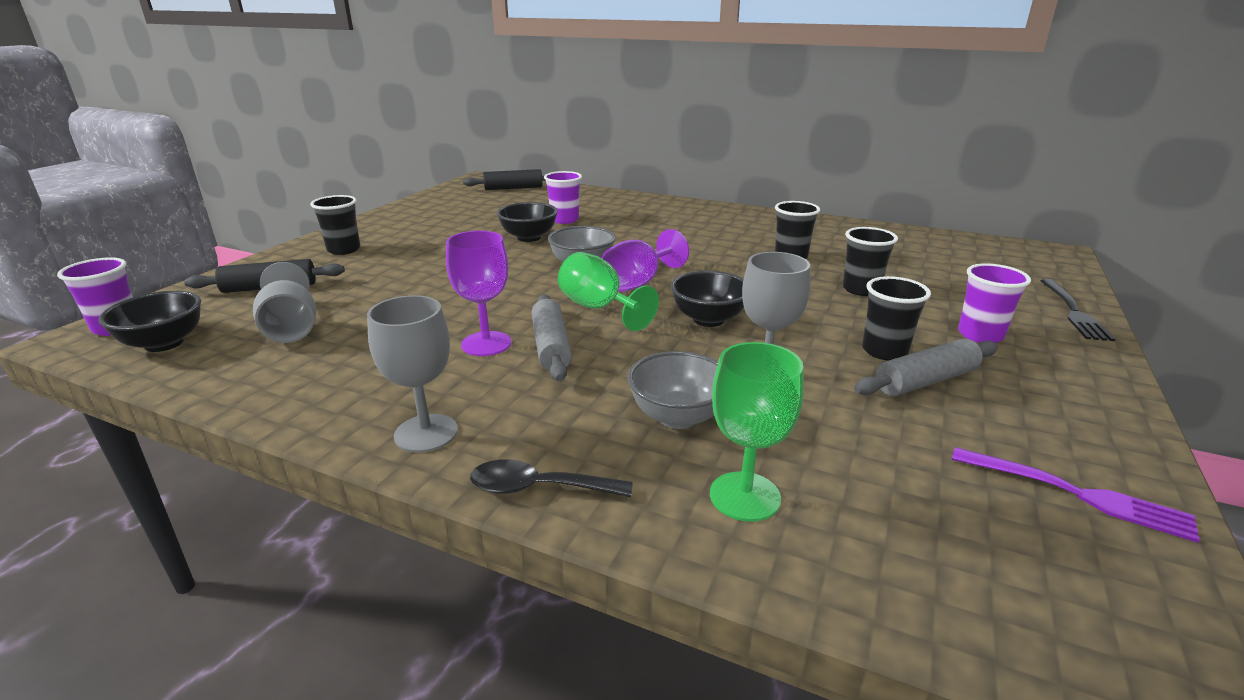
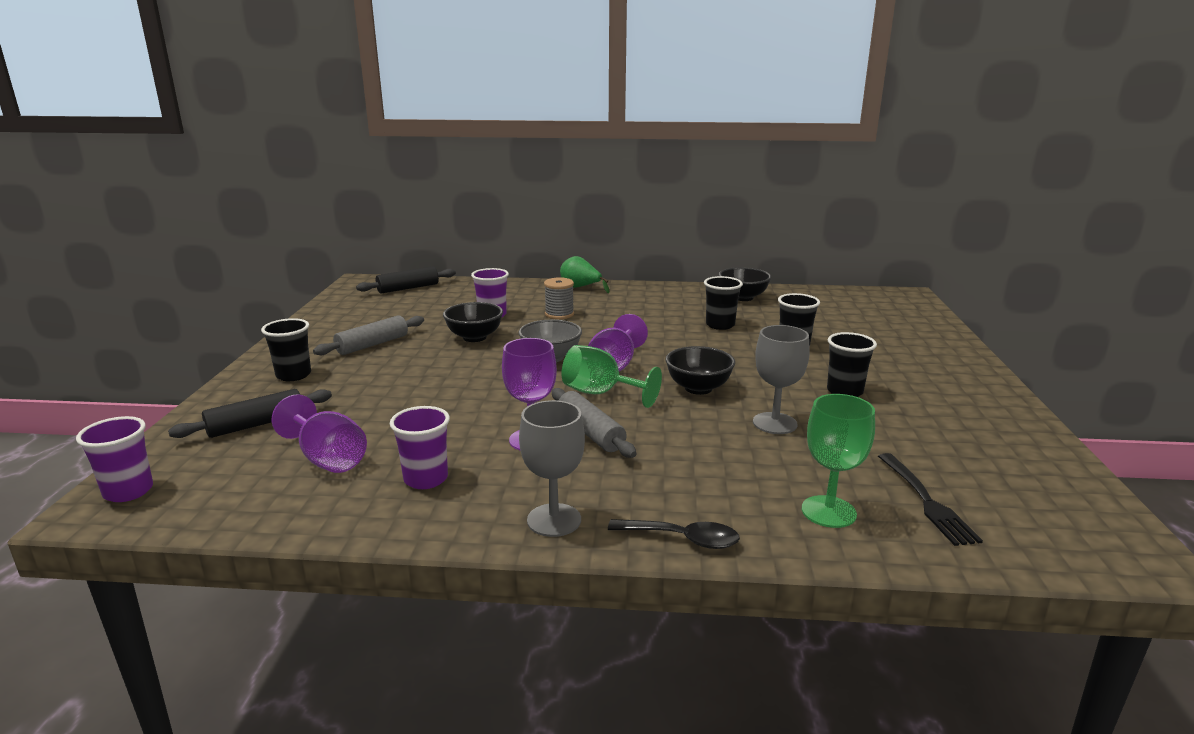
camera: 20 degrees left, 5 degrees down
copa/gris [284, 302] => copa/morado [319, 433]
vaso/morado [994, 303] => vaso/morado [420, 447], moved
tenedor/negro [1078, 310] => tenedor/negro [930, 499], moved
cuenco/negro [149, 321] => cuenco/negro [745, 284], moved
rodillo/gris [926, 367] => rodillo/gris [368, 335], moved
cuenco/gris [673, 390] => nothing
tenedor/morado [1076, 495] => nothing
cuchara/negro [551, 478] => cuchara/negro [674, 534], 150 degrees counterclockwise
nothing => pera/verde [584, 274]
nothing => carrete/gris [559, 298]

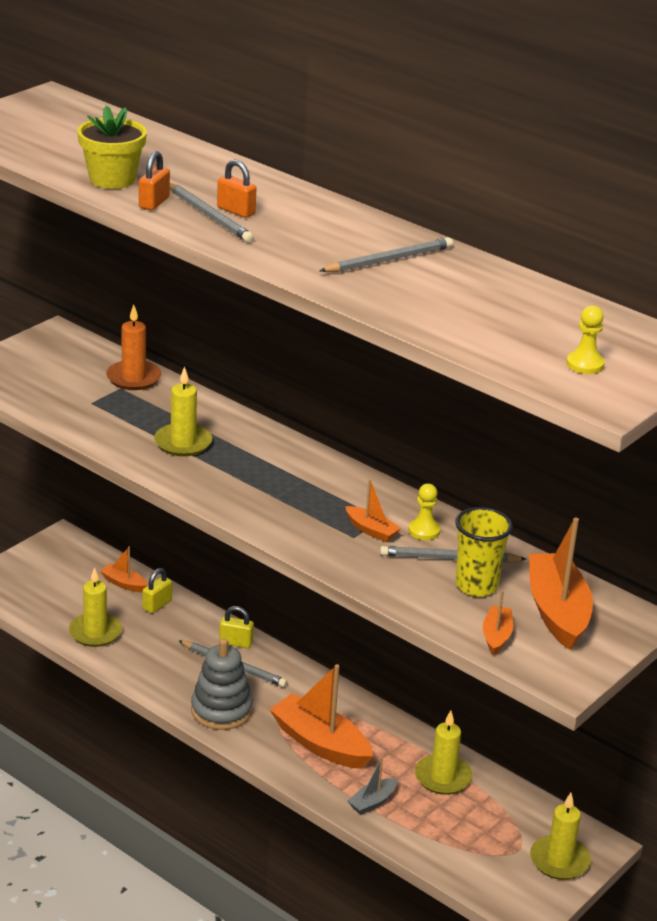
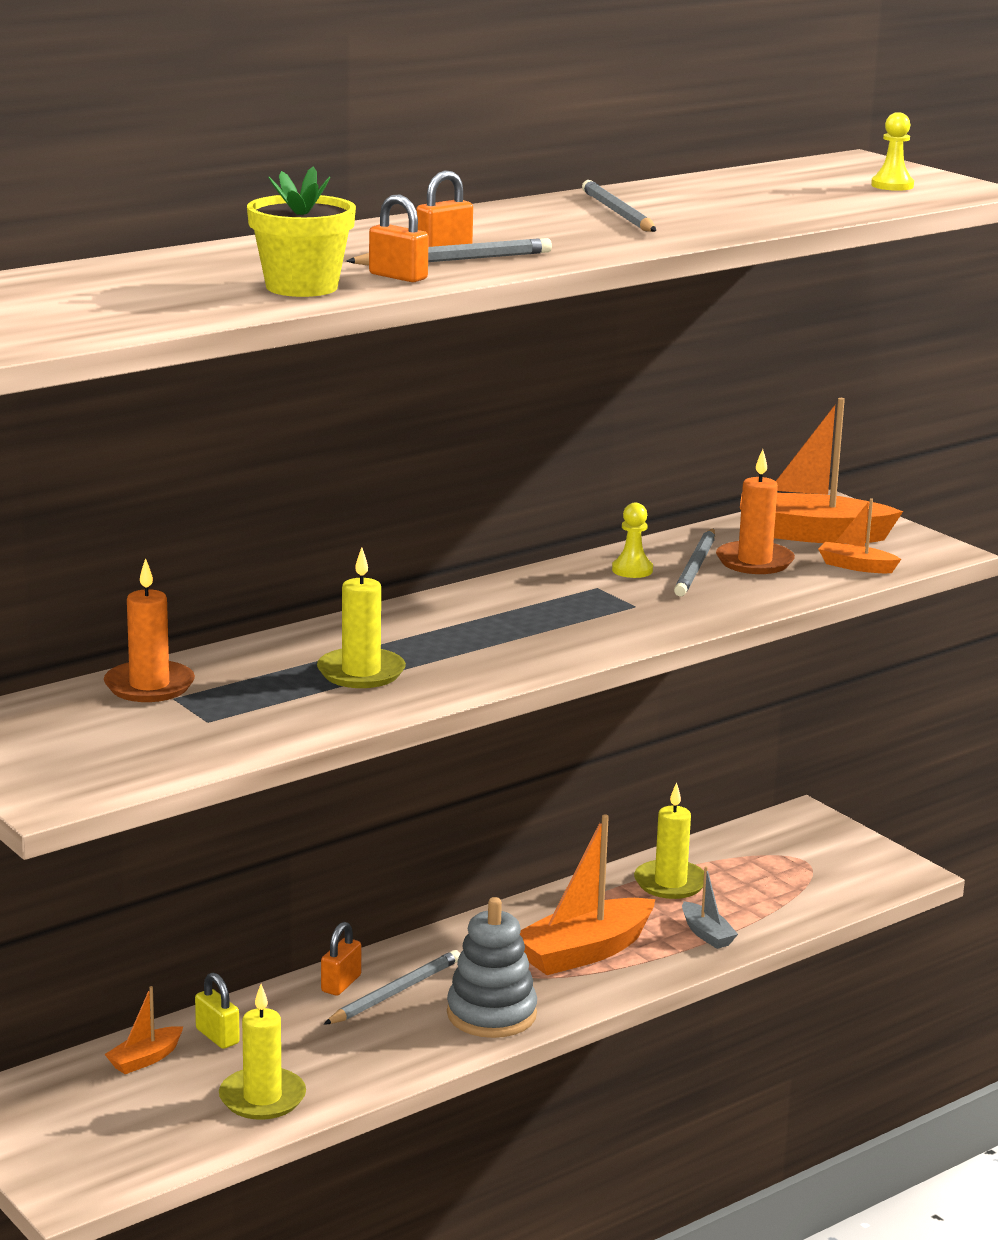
camera: 75 degrees left, 10 degrees down
barco/naranja [373, 510] => nothing
vaso/amarillo [484, 552] => vela/naranja [755, 511]
candado/amarillo [236, 627] => candado/naranja [341, 958]
vela/amarillo [560, 836] => nothing

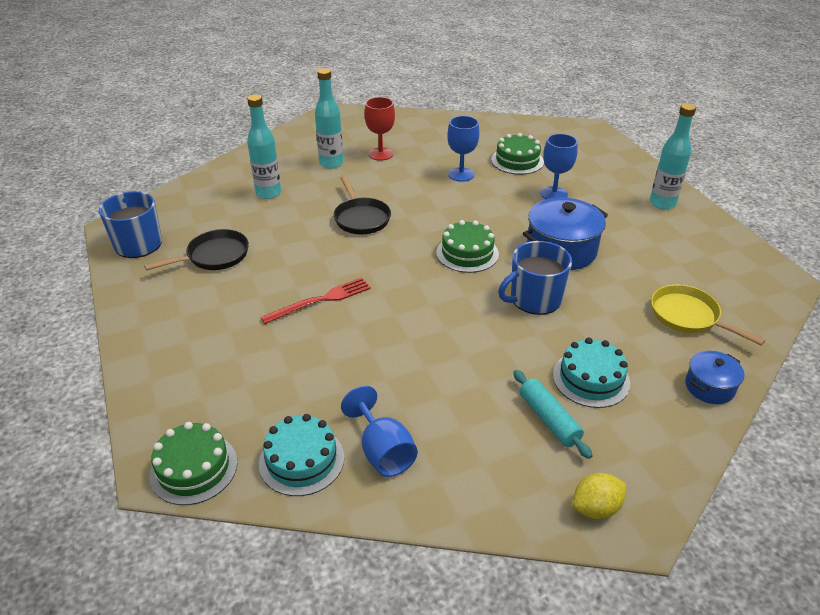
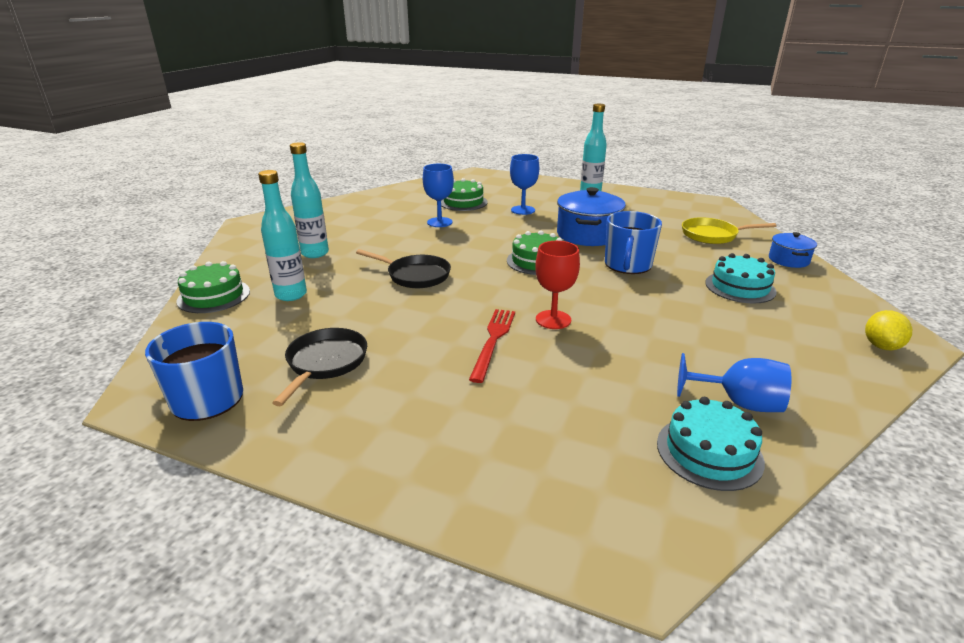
camera: 45 degrees left, 10 degrees down
copa/rojo [380, 129] => copa/rojo [557, 285], moved
rodillo/turquesa [552, 414] => nothing
tarta/verde [193, 463] => tarta/verde [213, 287], moved

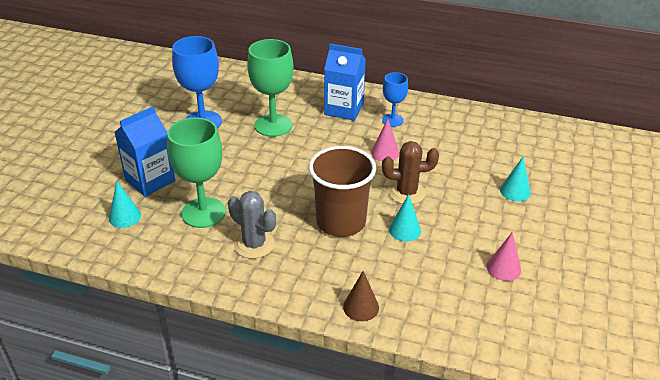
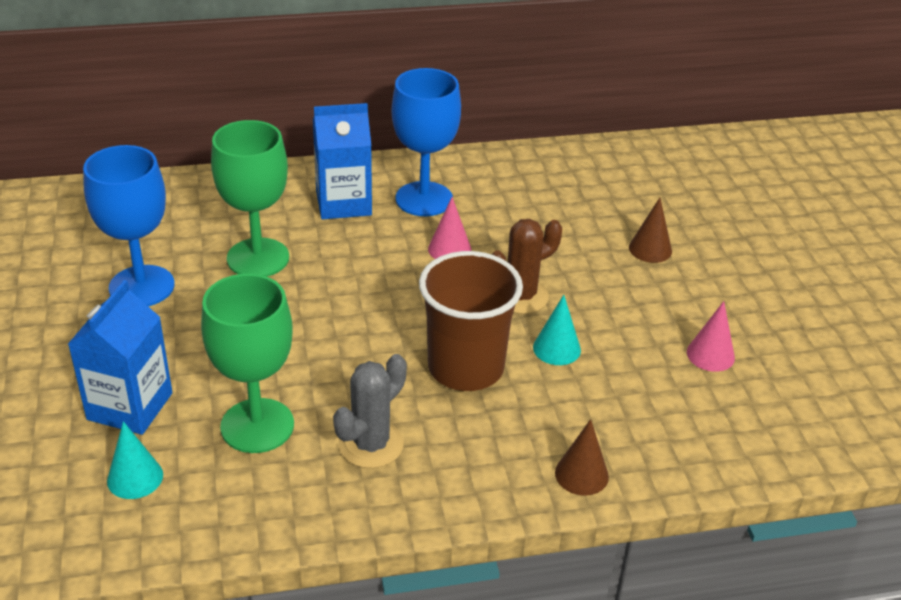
camera: 30 degrees left, 0 degrees up
copa/azul [395, 99] => copa/azul [426, 142], x1.74
cono/turquesa [515, 178] => cono/marrón [650, 230]
cactus/gris [252, 225] => cactus/gris [370, 411], 60 degrees counterclockwise

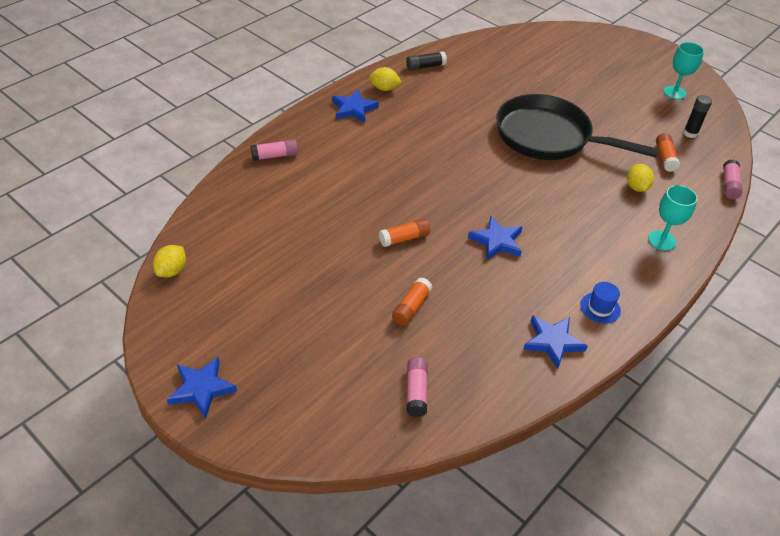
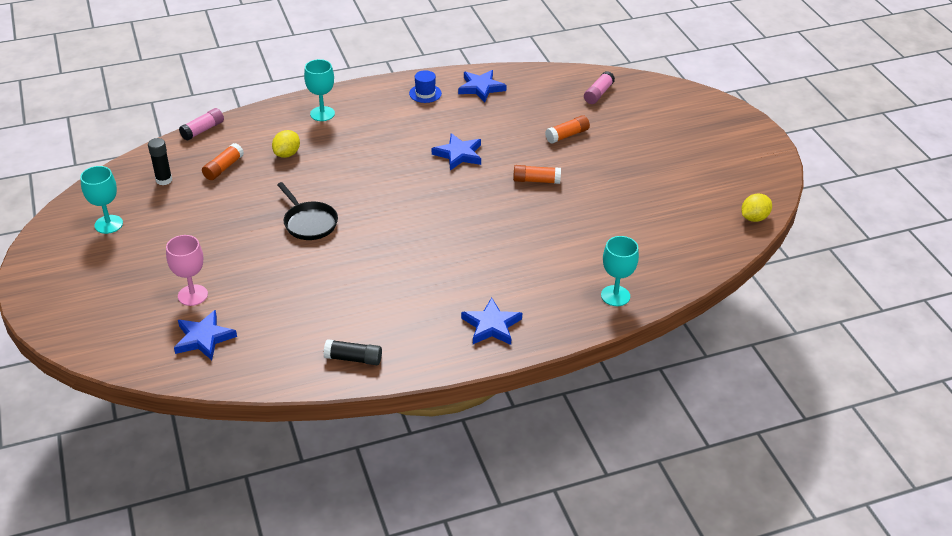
camera: 150 degrees left, 5 degrees down
limón/amarillo [385, 79] => nothing
sartén/negro [577, 127] => sartén/negro [307, 211], x0.49
barra de pegamento/rosa [274, 150] => copa/turquesa [620, 271]
estrella/azul [202, 388] => estrella/azul [205, 335], moved
nothing => copa/rosa [187, 270]

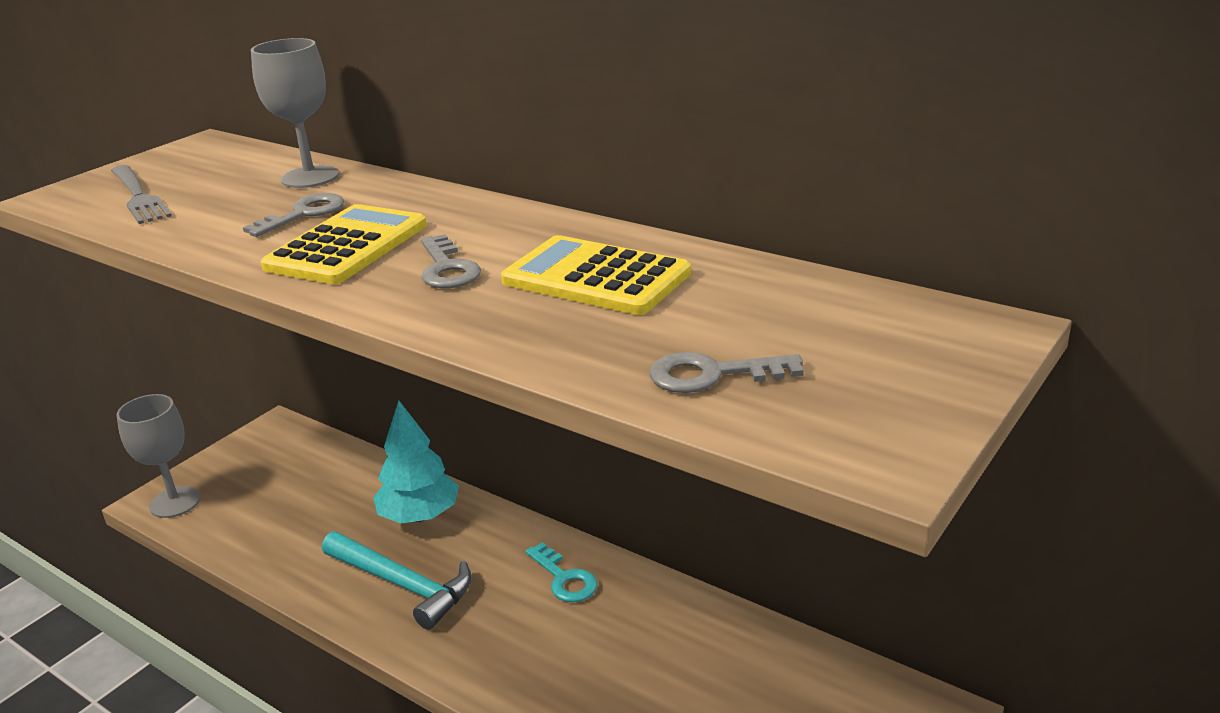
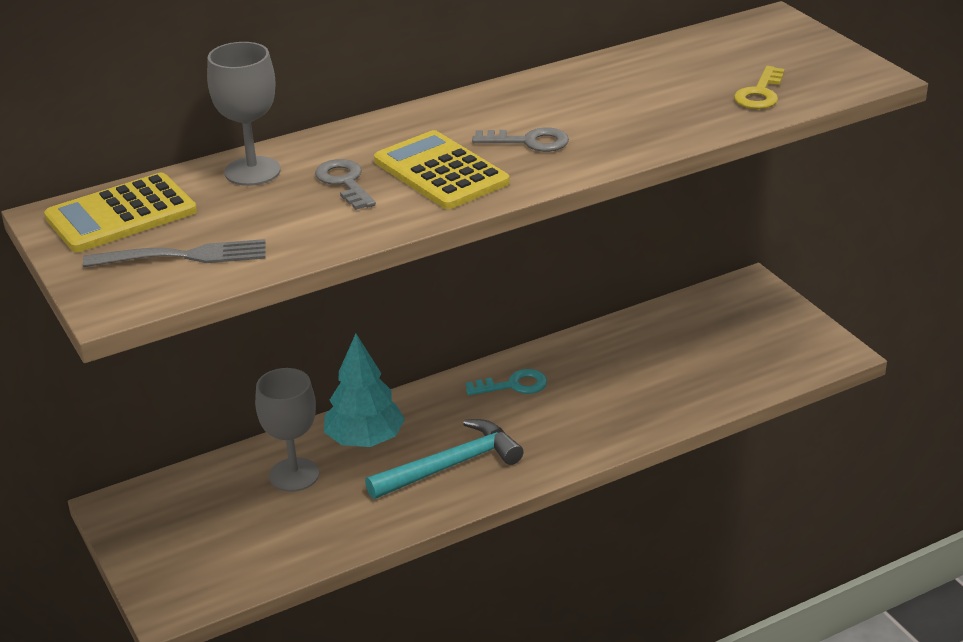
camera: 65 degrees left, 5 degrees up
calculadora/amarillo [596, 275] => calculadora/amarillo [120, 212], moved
llave/gris [726, 372] => llave/amarillo [759, 87]
copa/gris [158, 456] => copa/gris [287, 430], moved

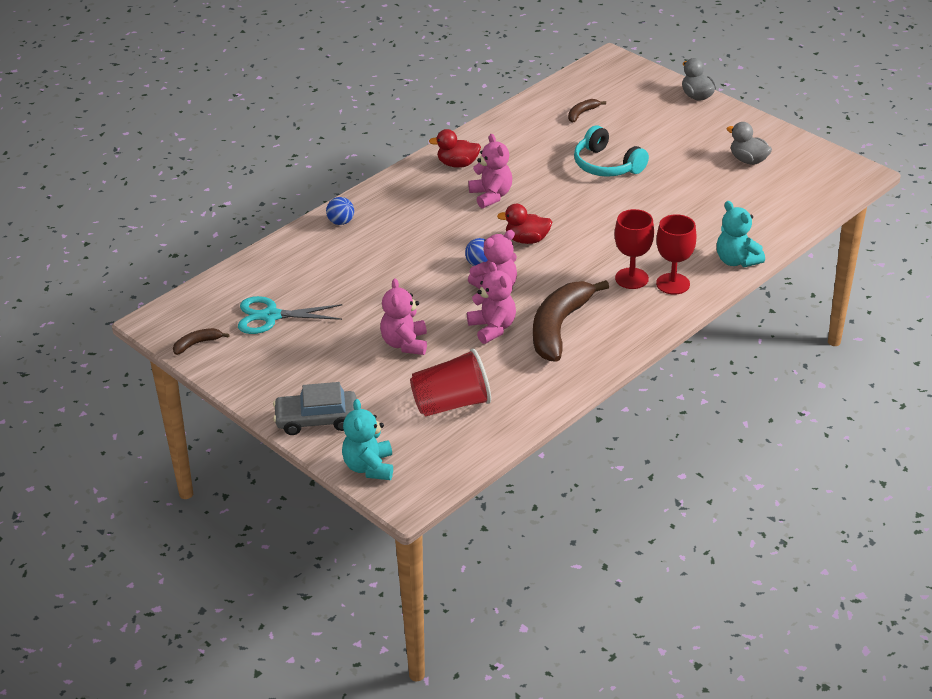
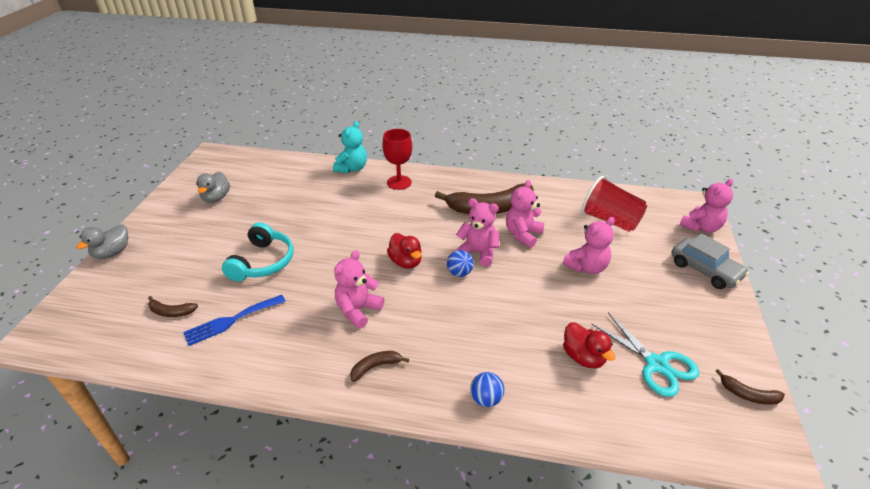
camera: 125 degrees left, 0 degrees up
pato/rojo [455, 148] => pato/rojo [589, 345], moved
copa/rojo [634, 249] => nothing
osito/turquesa [367, 439] => osito/rosa [706, 206]
nothing => tenedor/azul [234, 320]
nothing => plátano/marrón [379, 366]

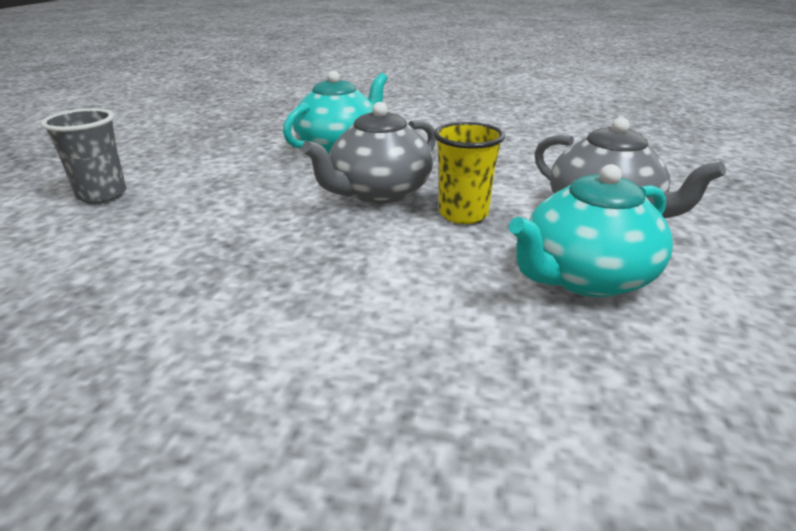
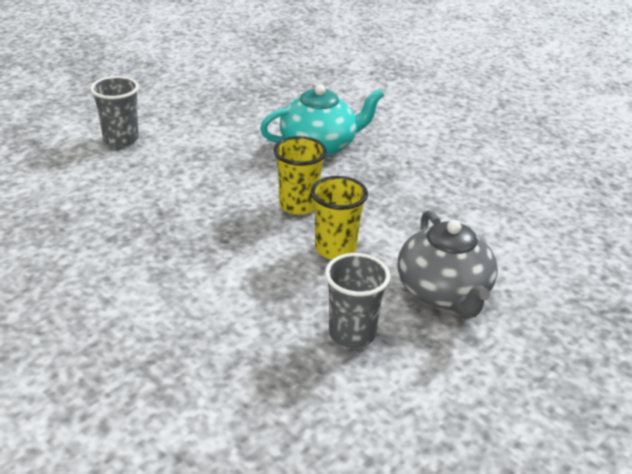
camera: 30 degrees right, 5 degrees up
tetera/gris [368, 153] => vaso/amarillo [300, 175]
tetera/turquesa [591, 230] => vaso/gris [357, 300]

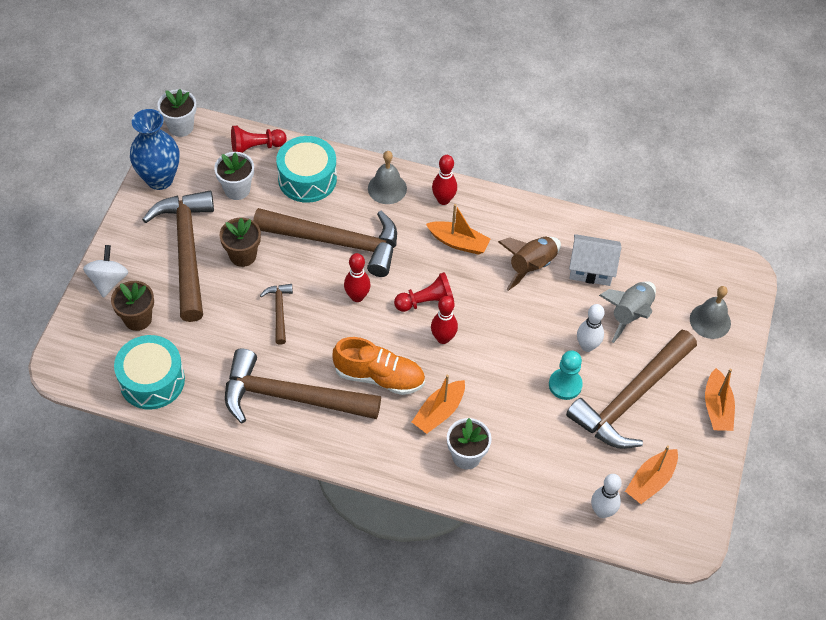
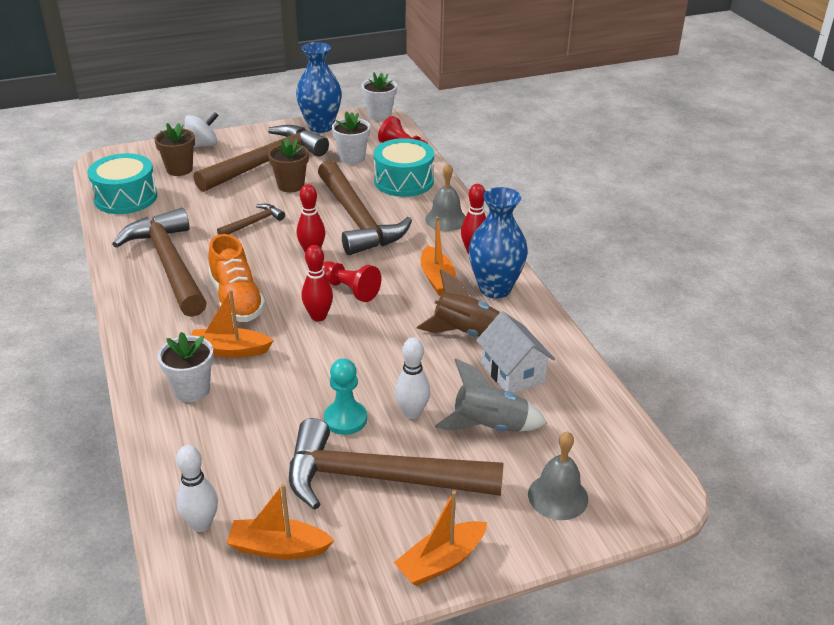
camera: 55 degrees right, 20 degrees down
nothing => florero/azul [498, 242]

